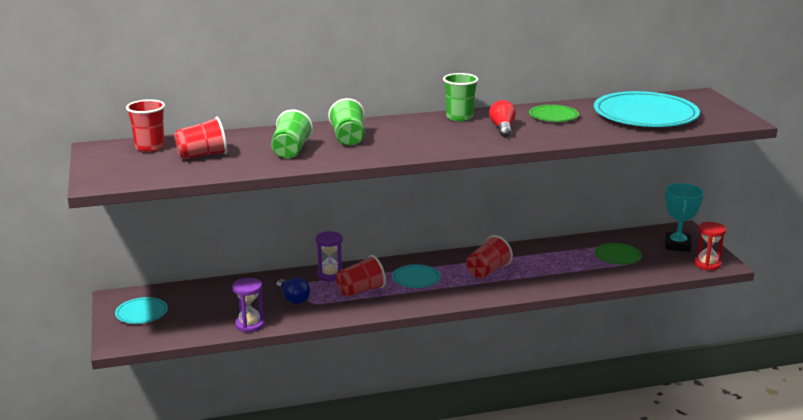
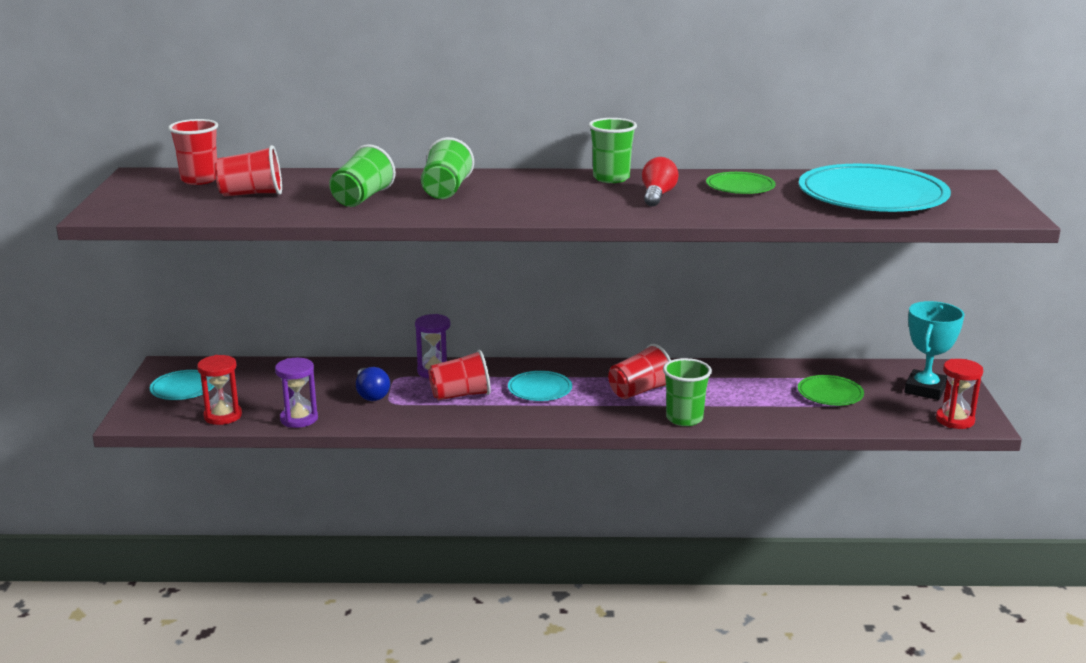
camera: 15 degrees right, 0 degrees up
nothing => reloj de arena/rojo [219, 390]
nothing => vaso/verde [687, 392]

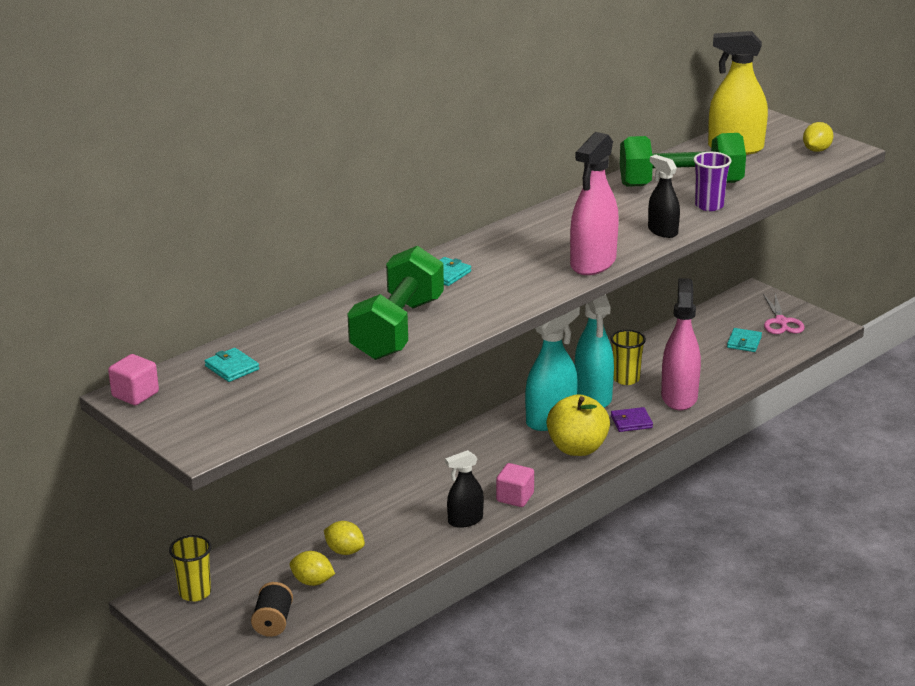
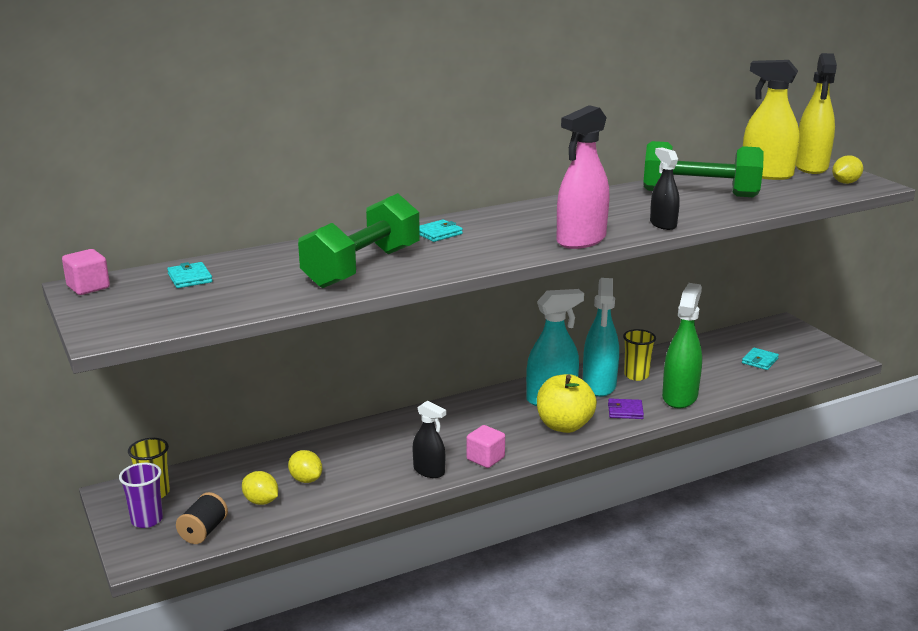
camera: 15 degrees right, 5 degrees down
vaso/morado [712, 181] => vaso/morado [141, 495], moved
pulverizador/rosa [681, 344] => pulverizador/verde [682, 345]
tijeras/rosa [784, 314] => nothing
pulverizador/negro [464, 489] => pulverizador/negro [429, 439], 135 degrees counterclockwise
nothing => pulverizador/amarillo [816, 113]

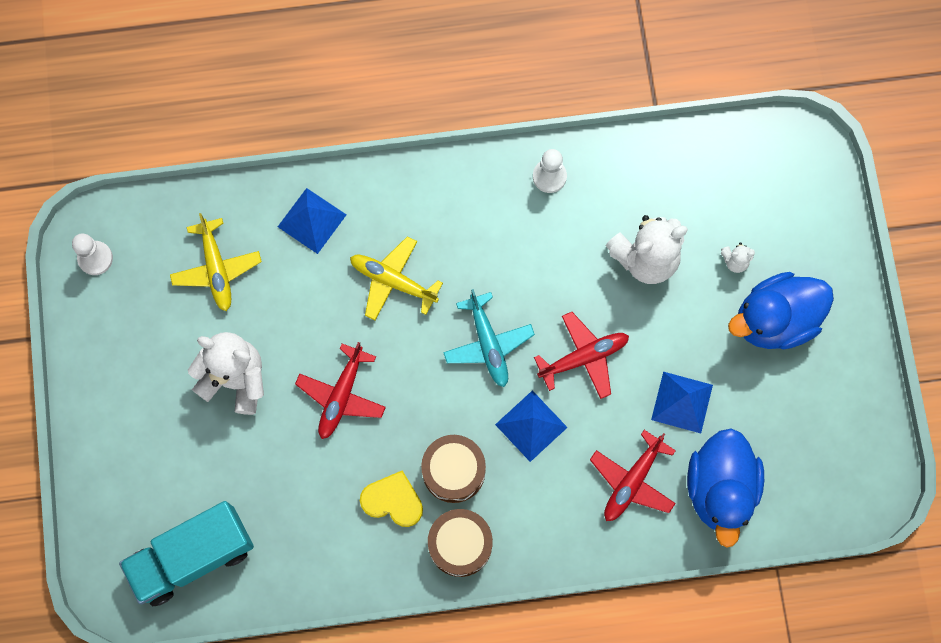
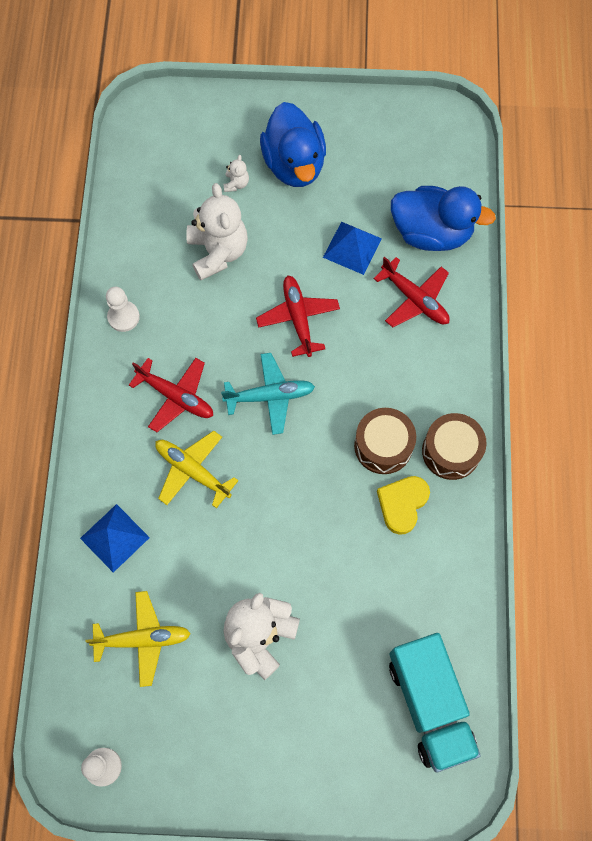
camera: 80 degrees left, 5 degrees down
avión/amarillo [396, 278] => avión/amarillo [197, 469], 90 degrees clockwise
avión/rojo [340, 390] => avión/rojo [171, 395], moved
pirámide/azul [531, 426] => nothing

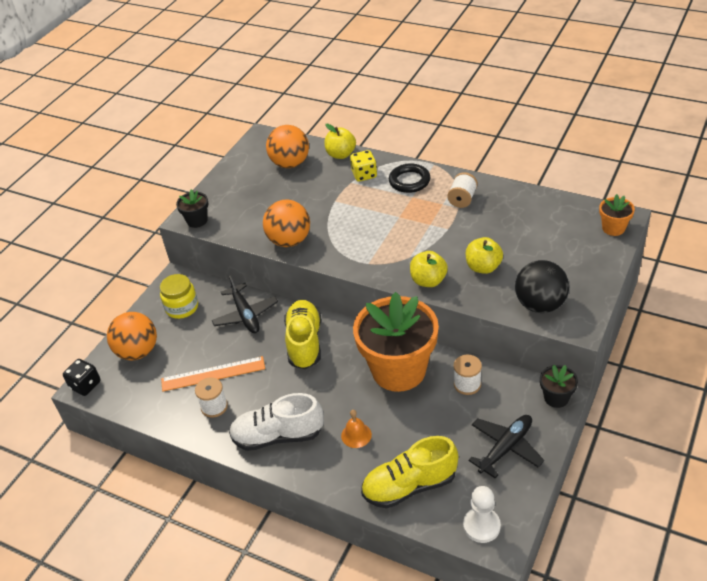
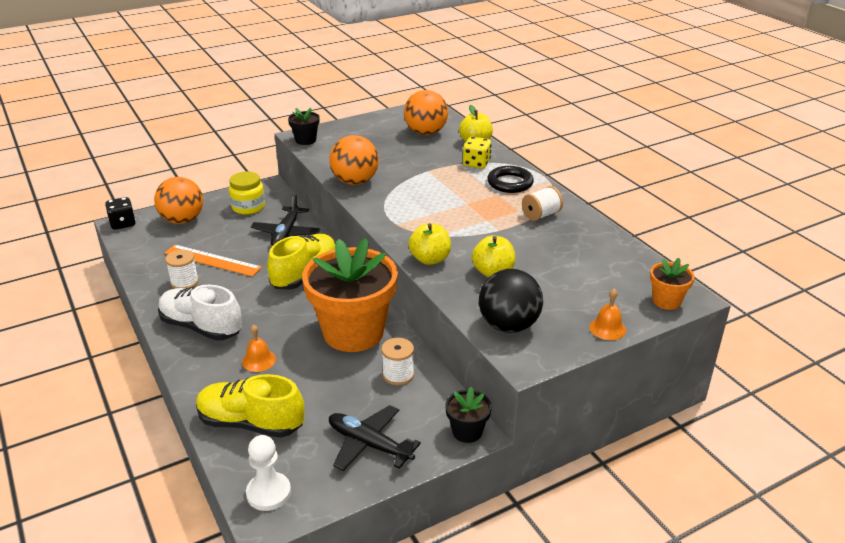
camera: 30 degrees right, 10 degrees down
avión/negro [506, 446] => avión/negro [375, 438], 135 degrees counterclockwise
nothing => campana/naranja [607, 314]

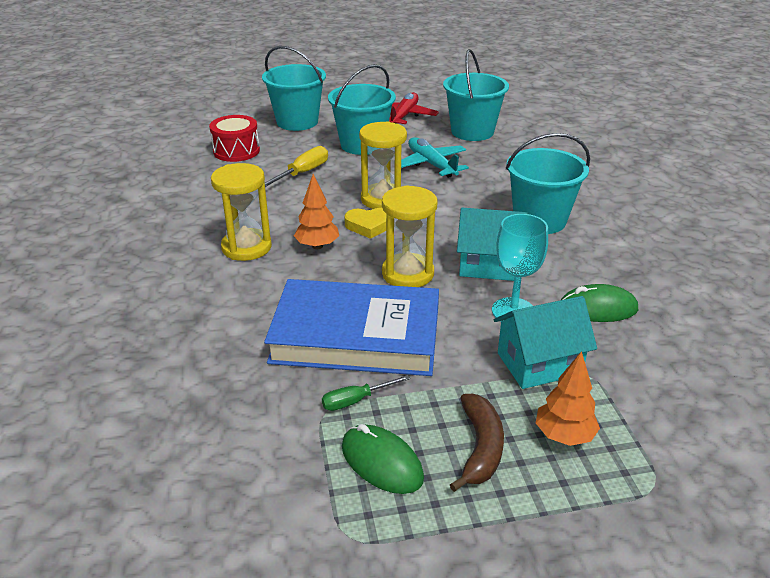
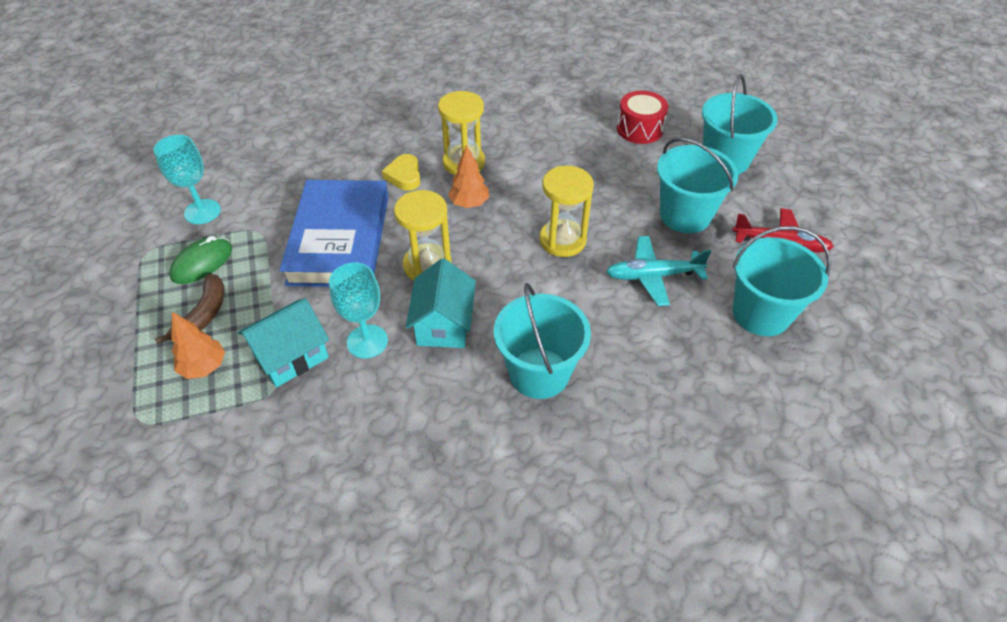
camera: 85 degrees right, 15 degrees up
avión/turquesa [435, 157] => avión/turquesa [658, 271], 150 degrees counterclockwise
destornillador/amarillo [296, 166] => nothing
corazón/amarillo [365, 223] => corazón/amarillo [401, 172], moved
ratón/verde [599, 303] => nothing
casa/turquesa [545, 342] => casa/turquesa [283, 342], 75 degrees clockwise
destornillador/verde [366, 393] => nothing
plátano/marrón [477, 443] => plátano/marrón [190, 309], 75 degrees counterclockwise
nothing => copa/turquesa [187, 179]

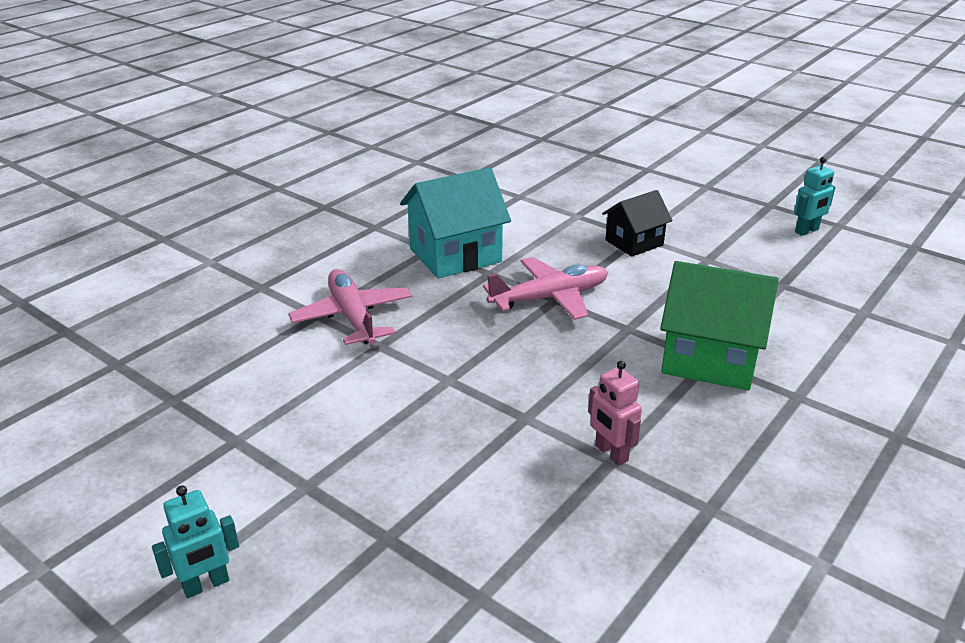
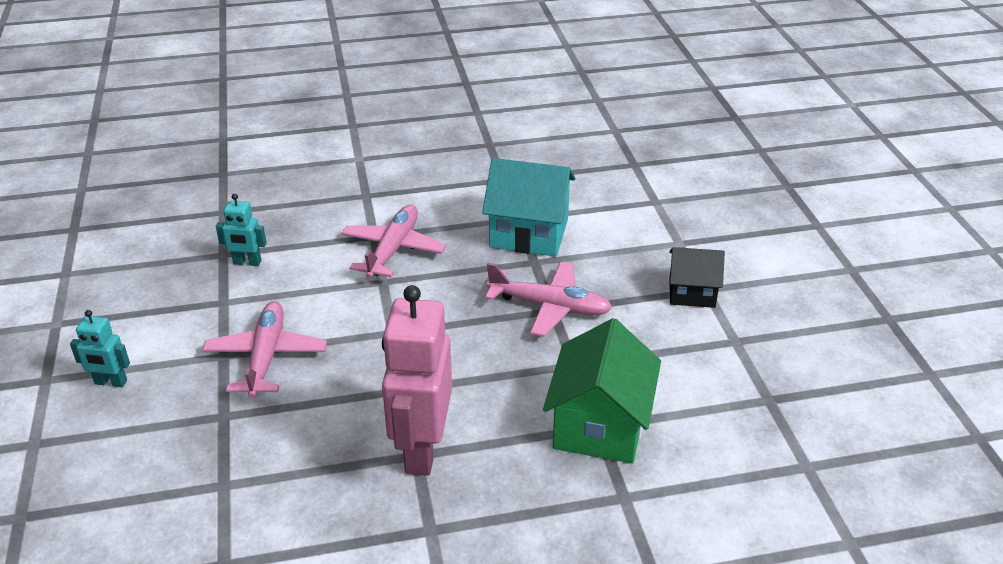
camera: 40 degrees right, 5 degrees up
robot/turquesa [814, 196] => robot/turquesa [241, 230], moved
casa/verde [719, 325] => casa/verde [602, 391], 45 degrees clockwise
robot/rosa [615, 413] => robot/rosa [417, 380], x2.08
nothing => avión/rosa [264, 349]

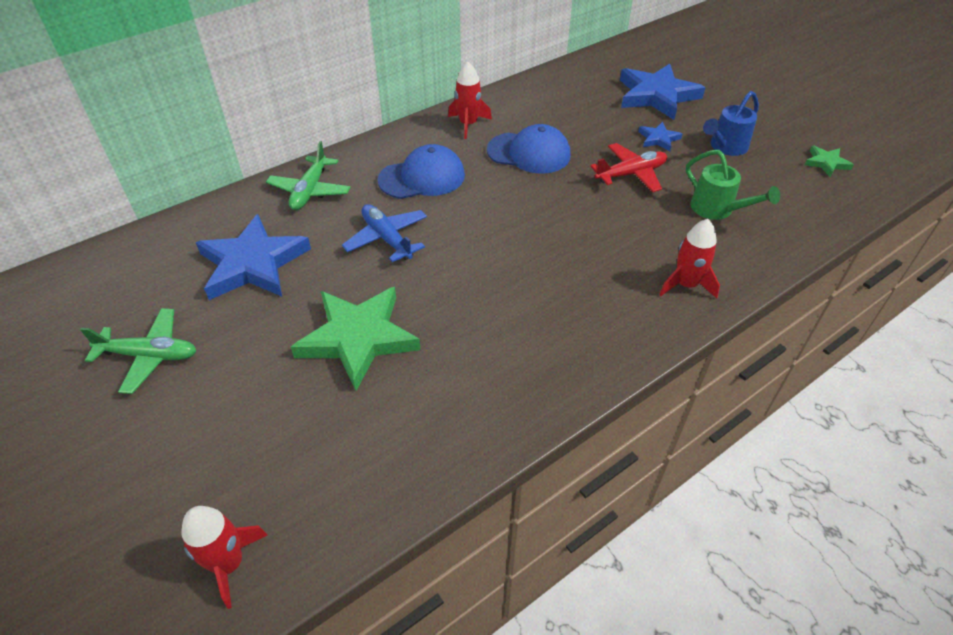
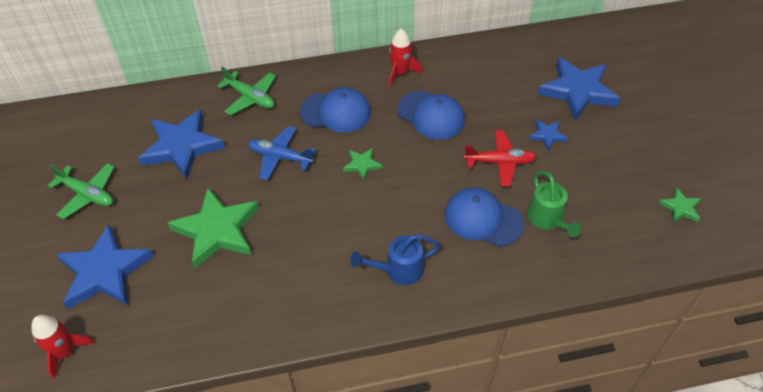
camera: 25 degrees right, 5 degrees up
regadera/azul [731, 123] => regadera/azul [395, 259], moved
avión/verde [308, 175] => avión/verde [246, 91], 90 degrees counterclockwise
avión/azul [384, 233] => avión/azul [282, 153], 60 degrees counterclockwise
cohete/rojo [689, 258] => nothing
nothing => estrella/verde [363, 164]
nothing => gorra/azul [484, 217]
nothing => estrella/azul [105, 266]

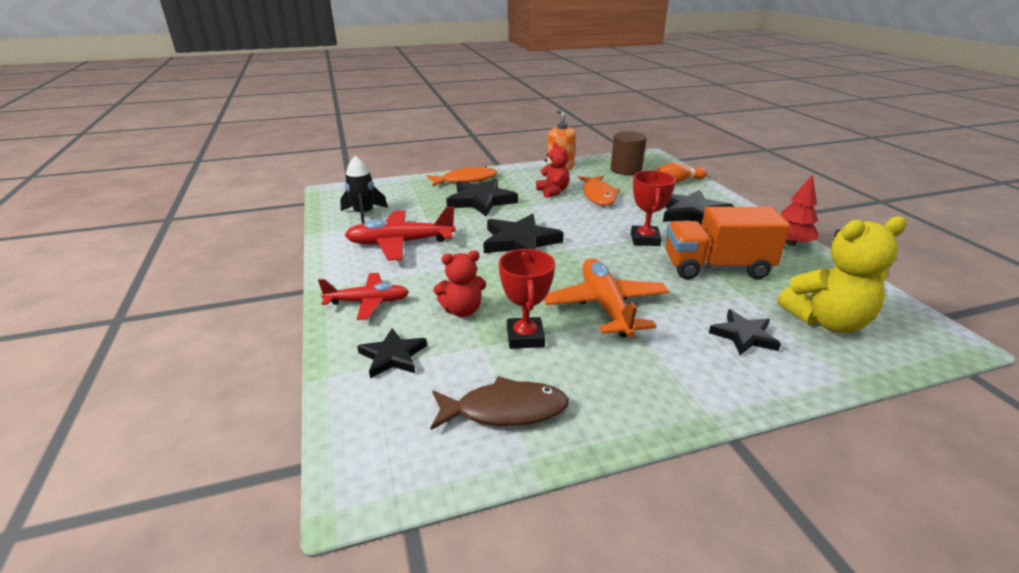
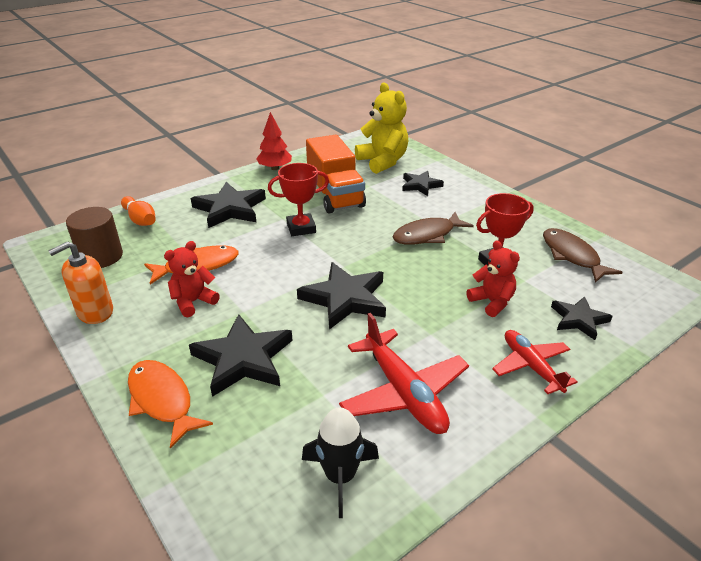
camera: 110 degrees left, 5 degrees up
avión/naranja [606, 297] => pez/marrón [433, 228]

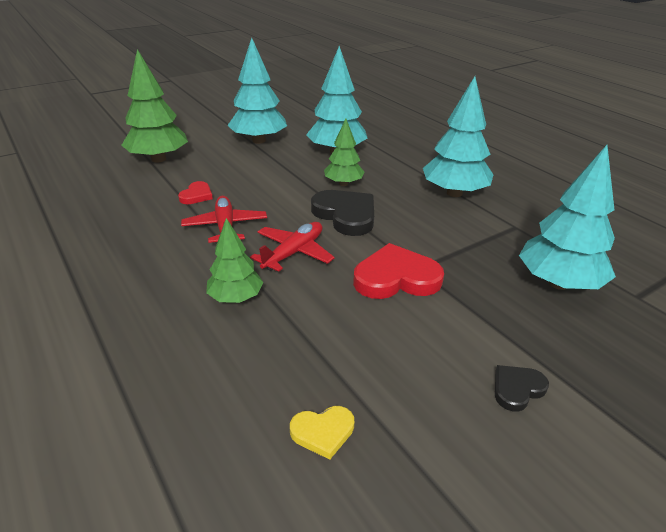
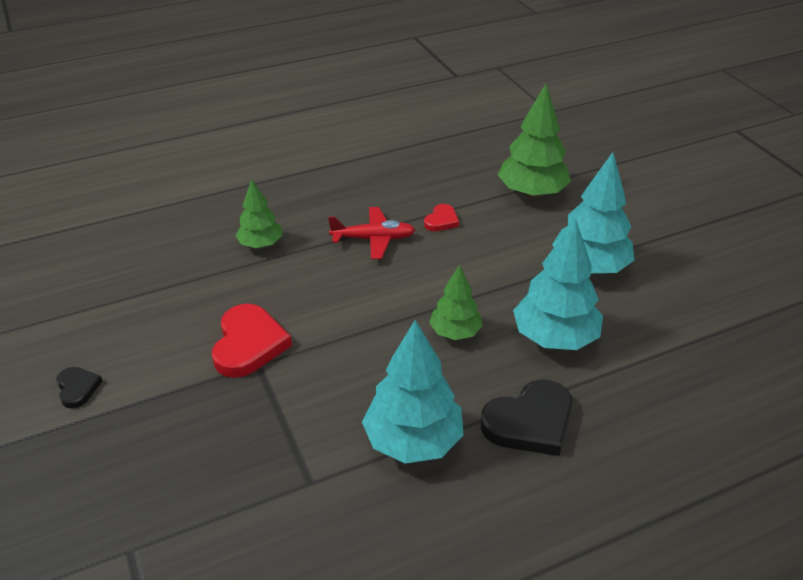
camera: 100 degrees right, 5 degrees up
árbol/turquesa [567, 217] => nothing
corazón/rojo [195, 192] => corazón/rojo [441, 217], 90 degrees counterclockwise
corazón/negro [342, 213] => corazón/negro [527, 417], moved
avión/rojo [292, 247] => nothing
corazón/amarillo [322, 433] => nothing

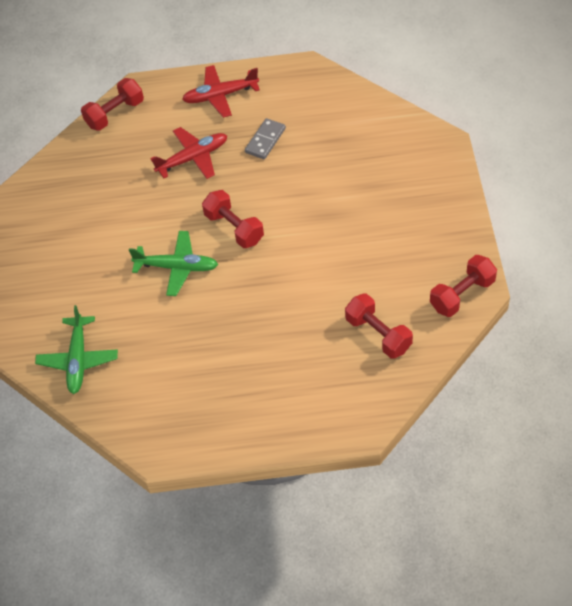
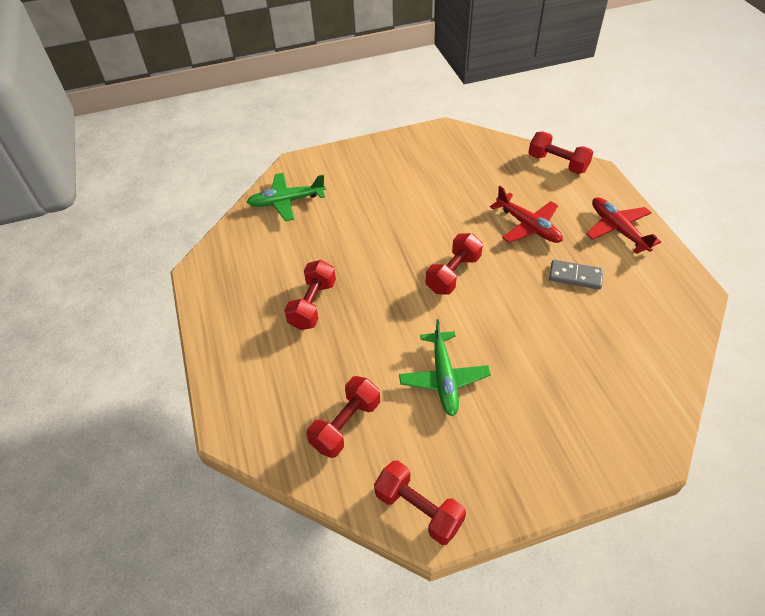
camera: 75 degrees right, 5 degrees down
avión/verde [173, 263] => avión/verde [445, 367], moved
nothing => mancuerna/rojo [310, 295]

